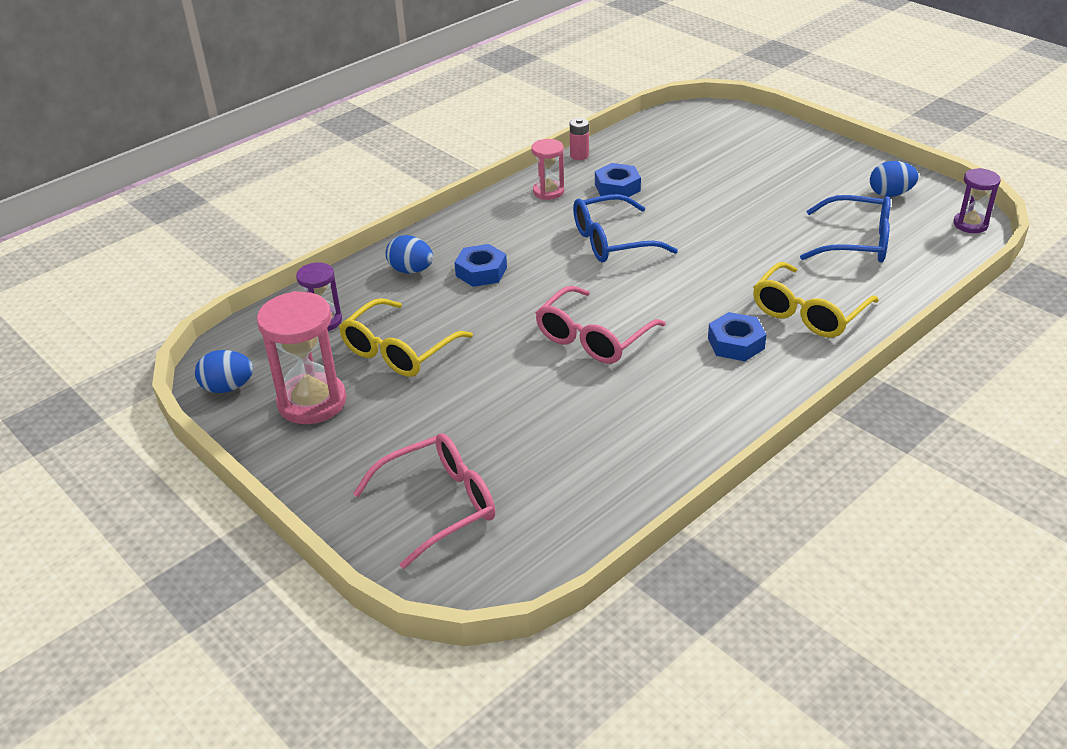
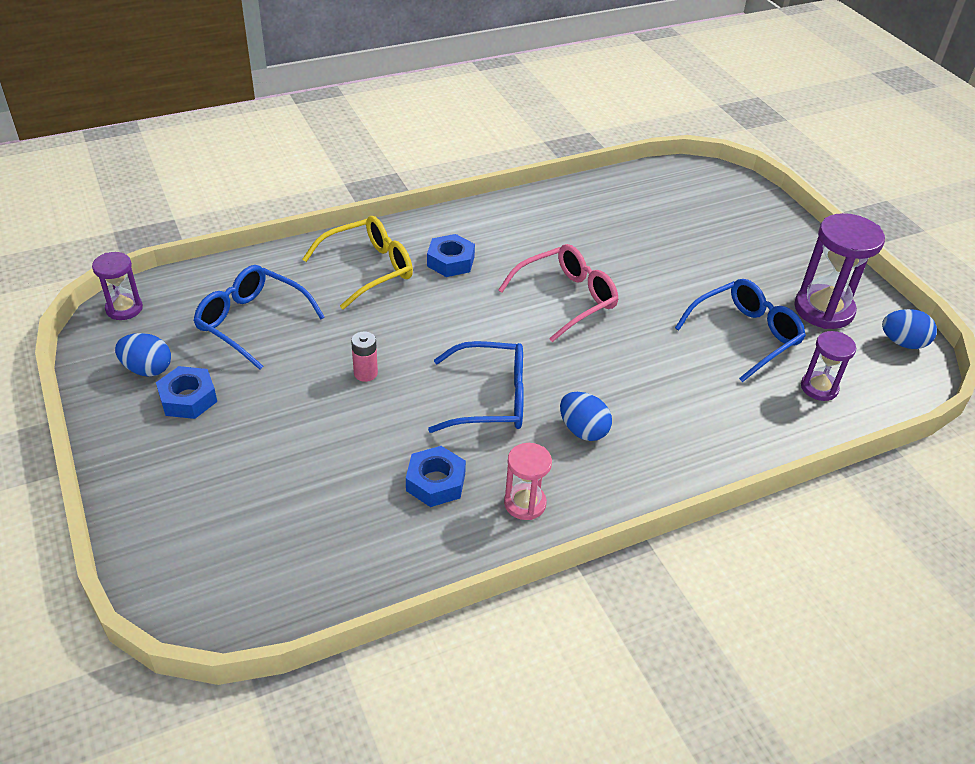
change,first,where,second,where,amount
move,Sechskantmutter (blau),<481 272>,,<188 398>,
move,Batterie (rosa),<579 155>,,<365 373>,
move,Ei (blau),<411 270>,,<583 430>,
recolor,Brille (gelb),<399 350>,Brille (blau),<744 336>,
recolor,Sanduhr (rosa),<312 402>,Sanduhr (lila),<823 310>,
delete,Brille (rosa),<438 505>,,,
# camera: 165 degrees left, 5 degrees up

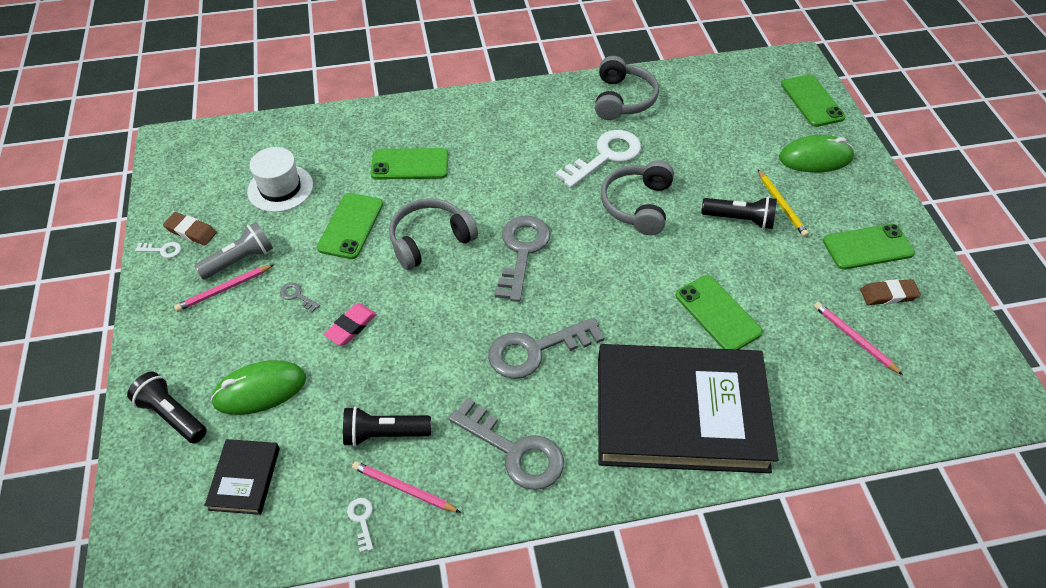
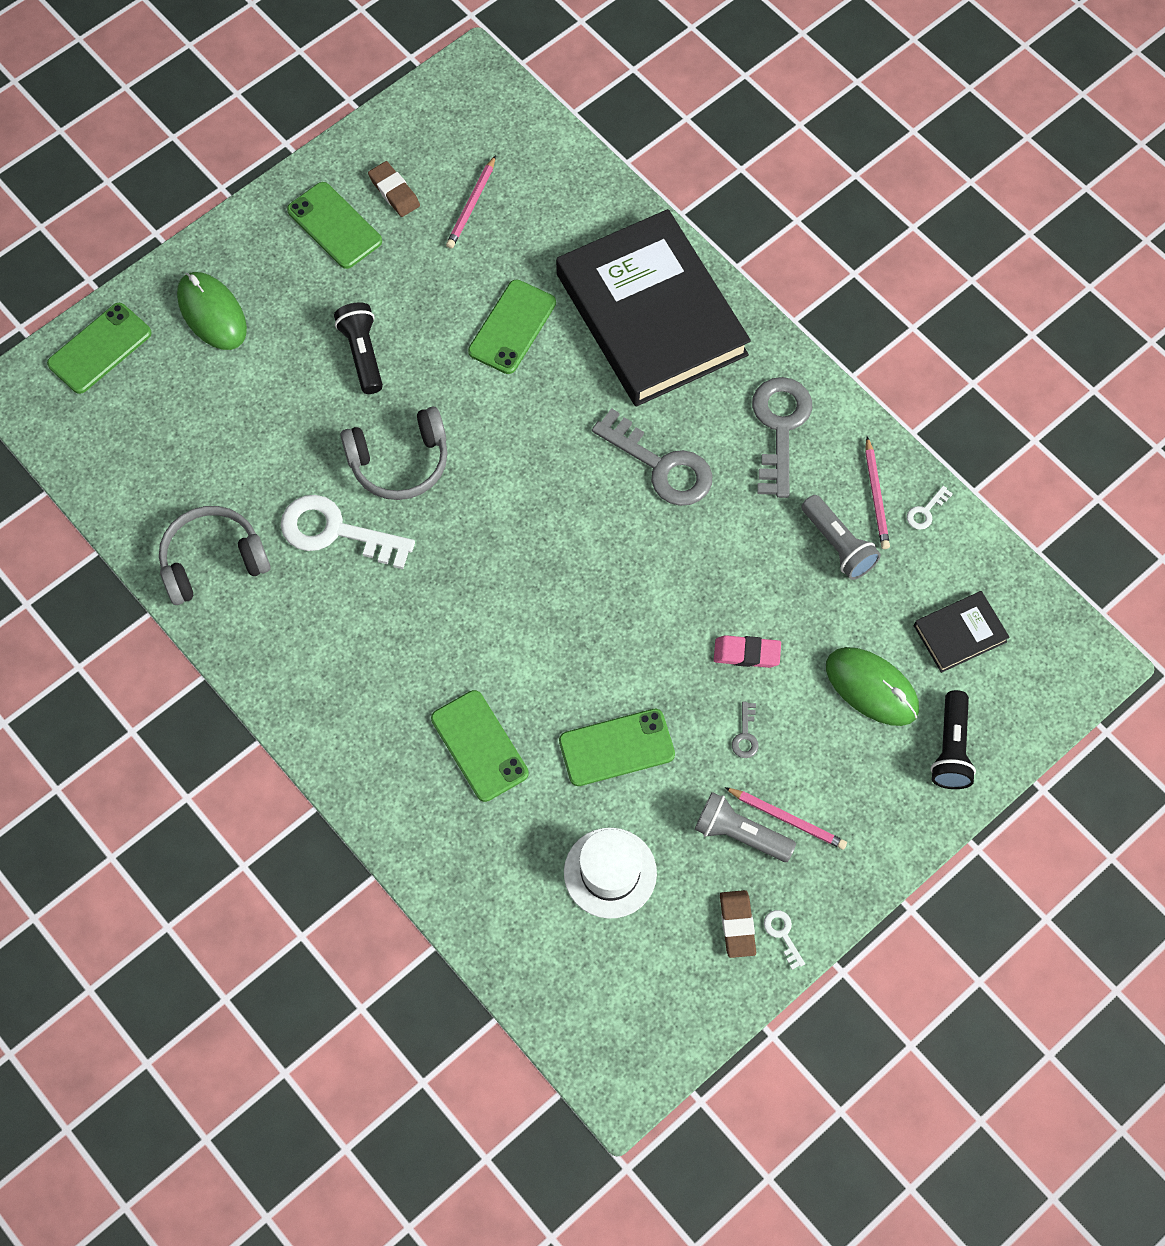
change,first,where,second,where,amount
recolor,Taschenlampe (schwarz),<384 434>,Taschenlampe (grau),<838 545>,
delete,Kopfhörer (grau),<430 240>,,,
delete,Schlüssel (grau),<522 251>,,,
delete,Bleistift (gelb),<781 205>,,,
# camera: 120 degrees left, 15 degrees up

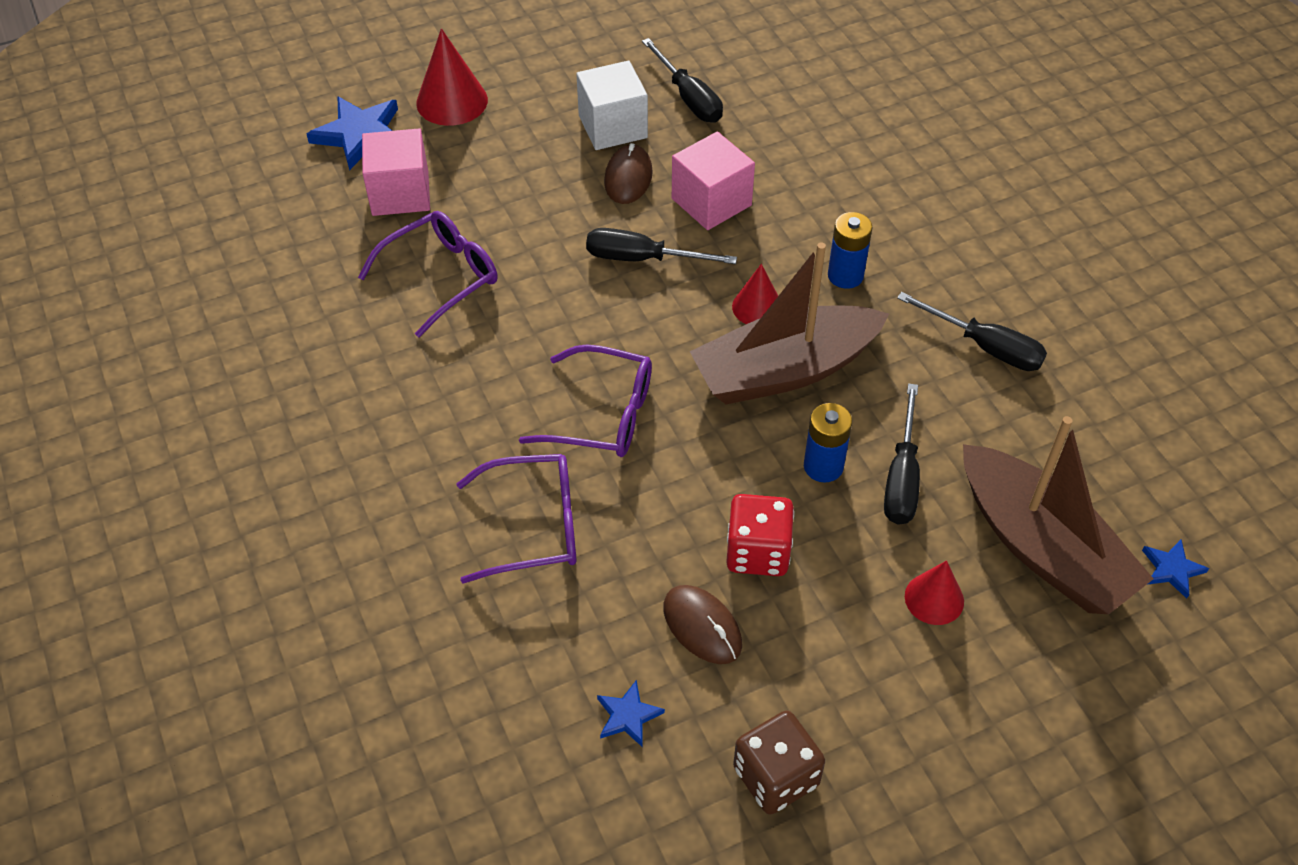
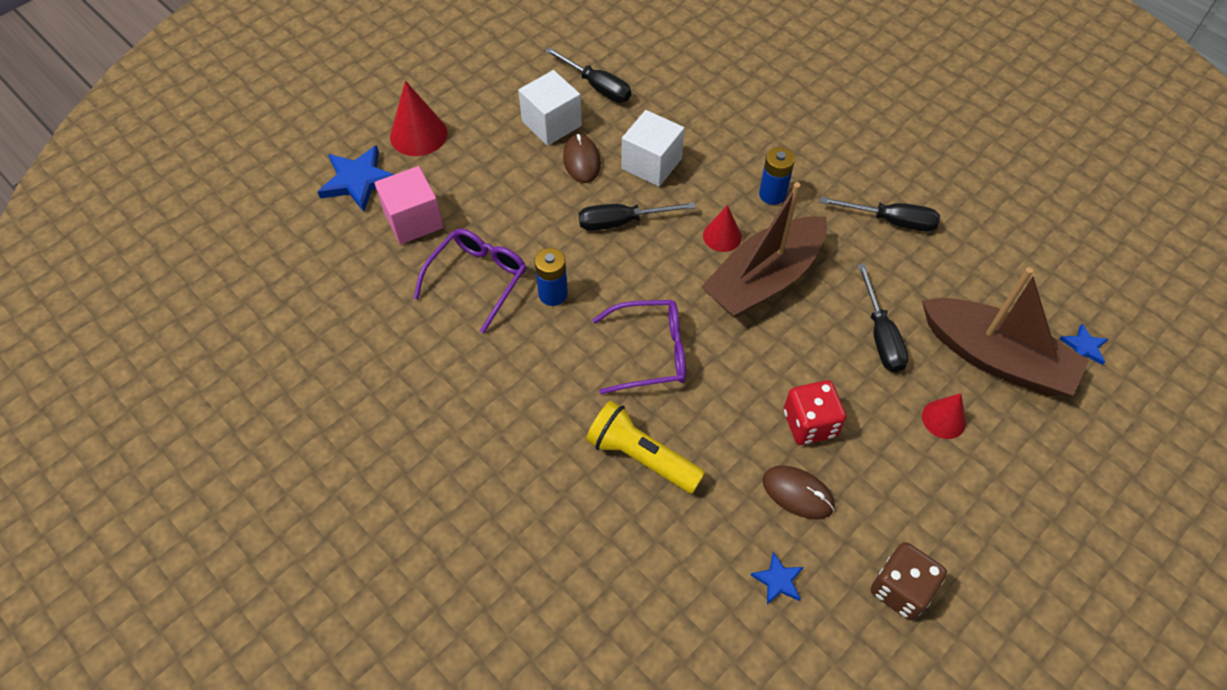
change,first,where,second,where,amount
move,Batterie (blau),<823 466>,,<553 294>,
replace,Brille (lila),<533 526>,Taschenlampe (gelb),<641 456>,
recolor,Kubus (rosa),<711 202>,Kubus (weiß),<651 164>,
# camera: 20 degrees left, 5 degrees up

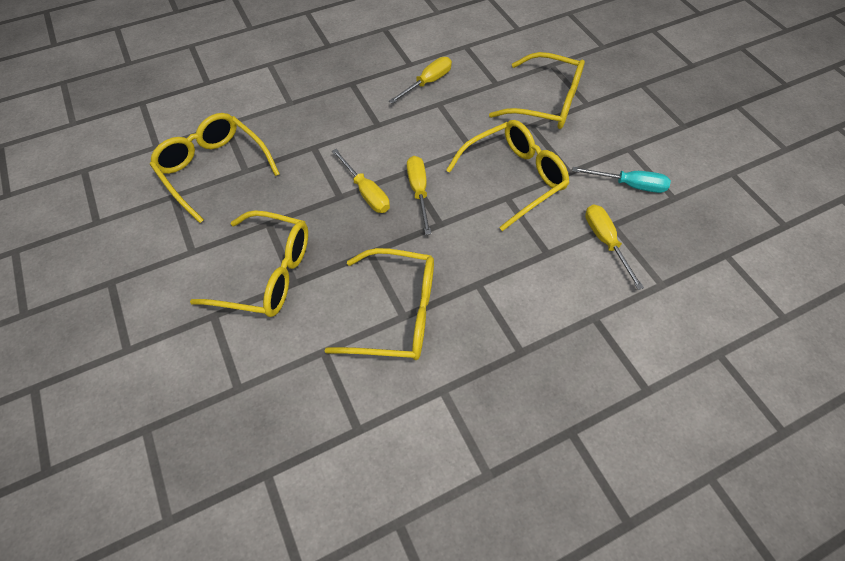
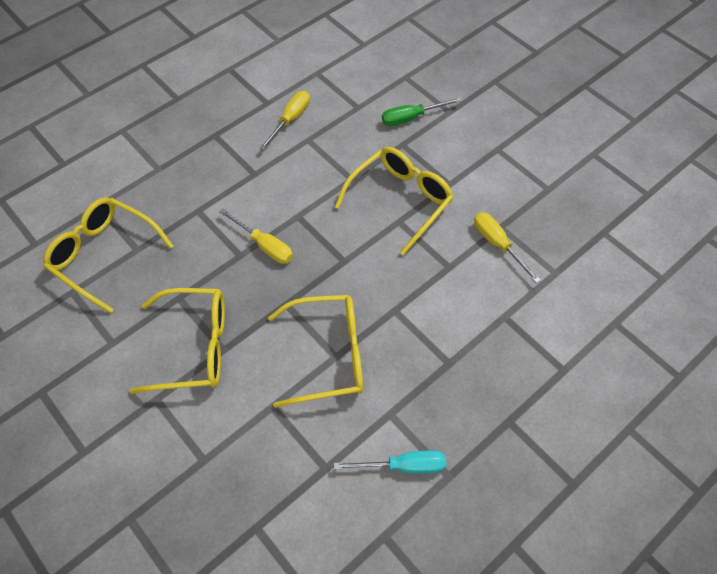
change,first,where,second,where,amount
move,Schraubenzieher (türkis),<629 185>,,<403 466>,
replace,Brille (gelb),<546 103>,Schraubenzieher (grün),<411 118>,
delete,Schraubenzieher (gelb),<419 191>,,,
# camera: 15 degrees left, 0 degrees up

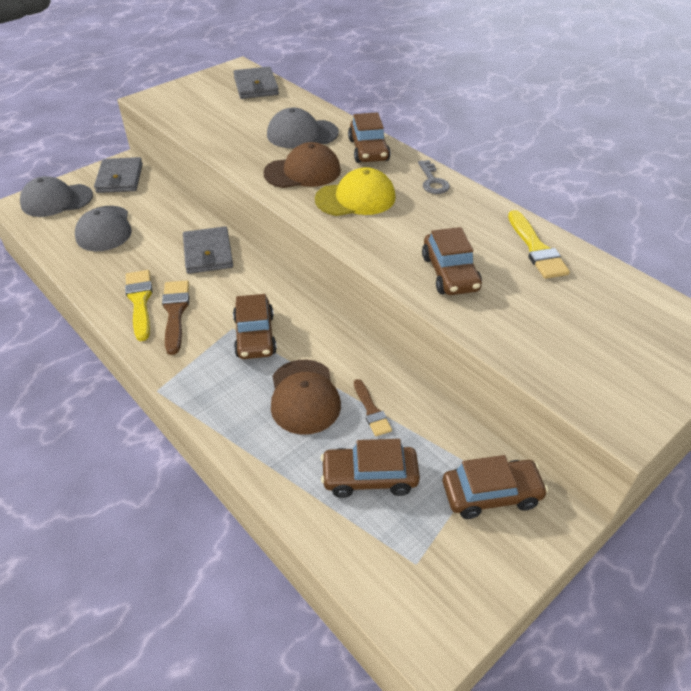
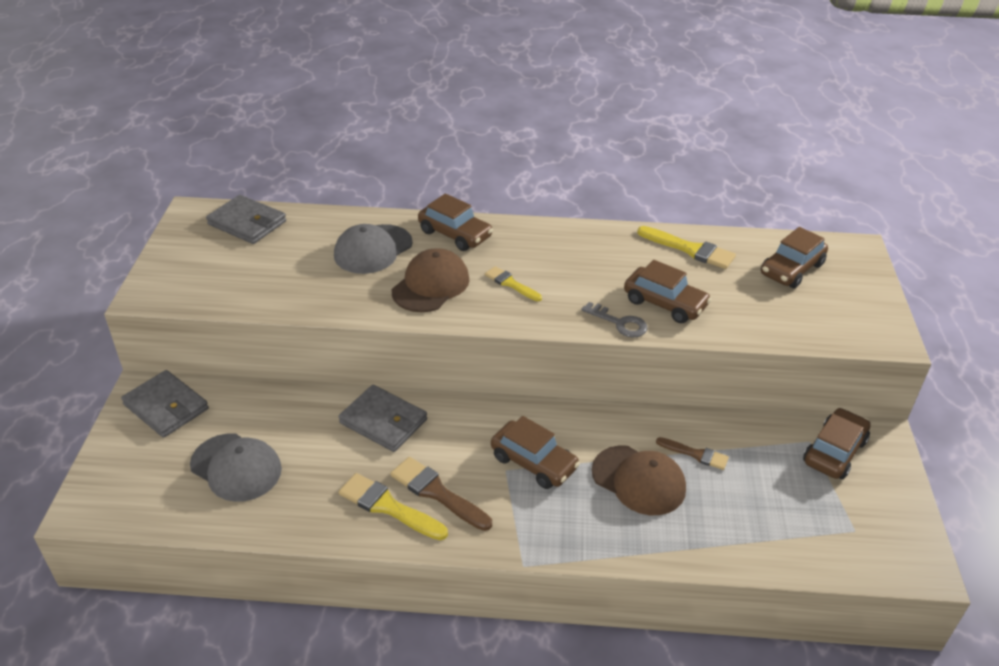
change,first,where,second,where,amount
replace,Kappe (gelb),<355 198>,Pinsel (gelb),<511 284>,
move,Schlüssel (grau),<432 181>,,<619 323>,
move,Auto (braun),<369 477>,,<791 269>,
delete,Kappe (grau),<56 200>,,,
# camera: 45 degrees left, 5 degrees down

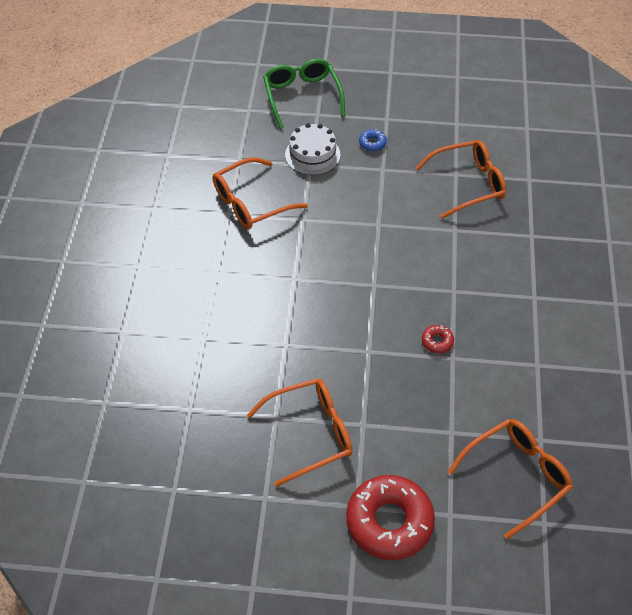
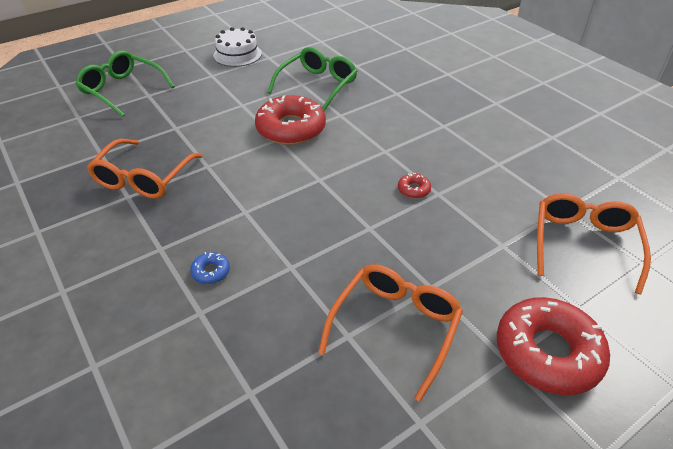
change,first,where,second,where,amount
move,Donut (blau),<372 143>,,<211 272>,
move,Kuchen (weiß),<312 155>,,<237 54>,
insert,,,Donut (rot),<291 128>,
recolor,Brille (orange),<468 184>,Brille (grün),<317 85>,
# camera: 40 degrees left, 10 degrees down

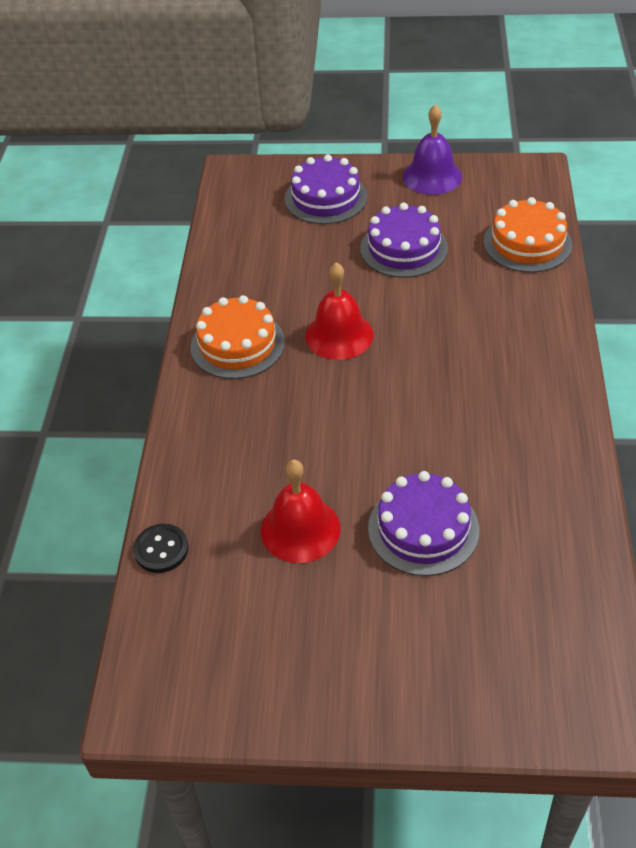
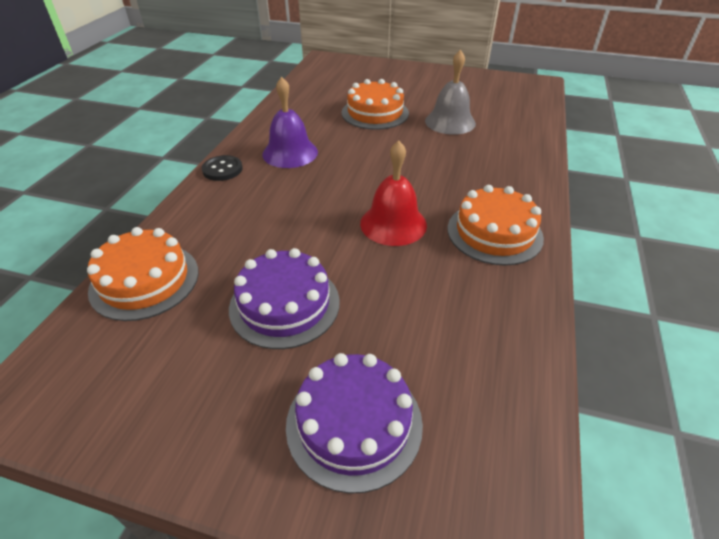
change,first,where,second,where,amount
move,Knopf (schwarz),<161 549>,,<222 169>,
move,Glocke (lila),<432 176>,,<290 153>,
recolor,Kuchen (lila),<423 529>,Kuchen (orange),<375 113>,
recolor,Glocke (rot),<300 529>,Glocke (grau),<450 122>,
# camera: 170 degrees left, 5 degrees down

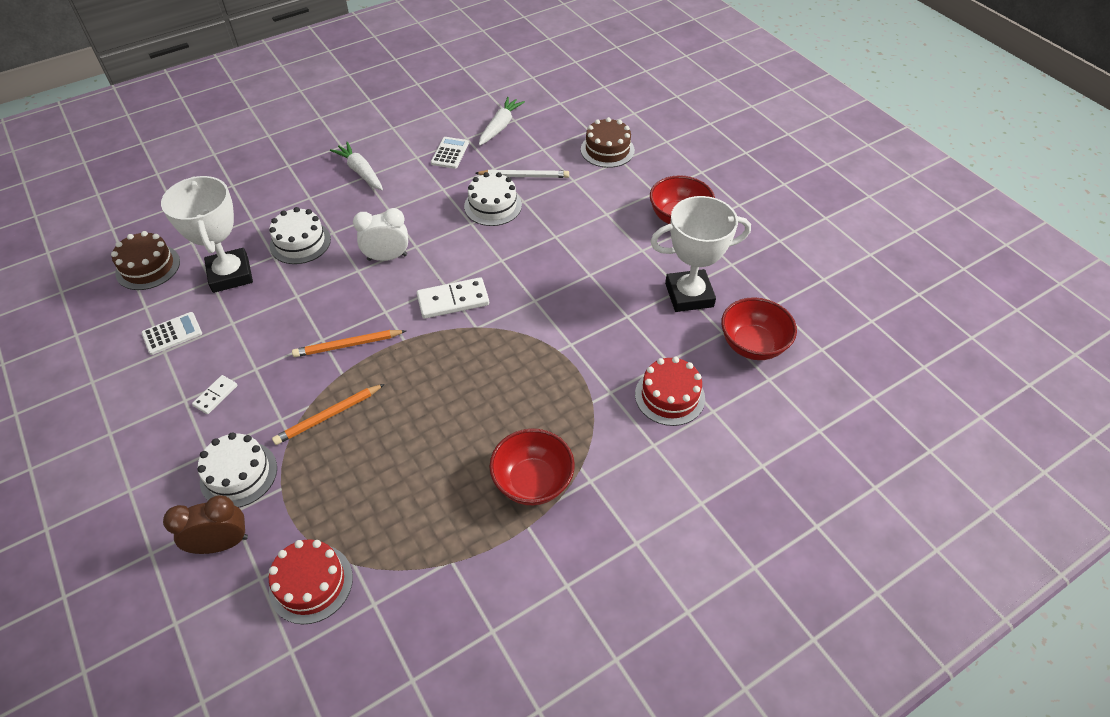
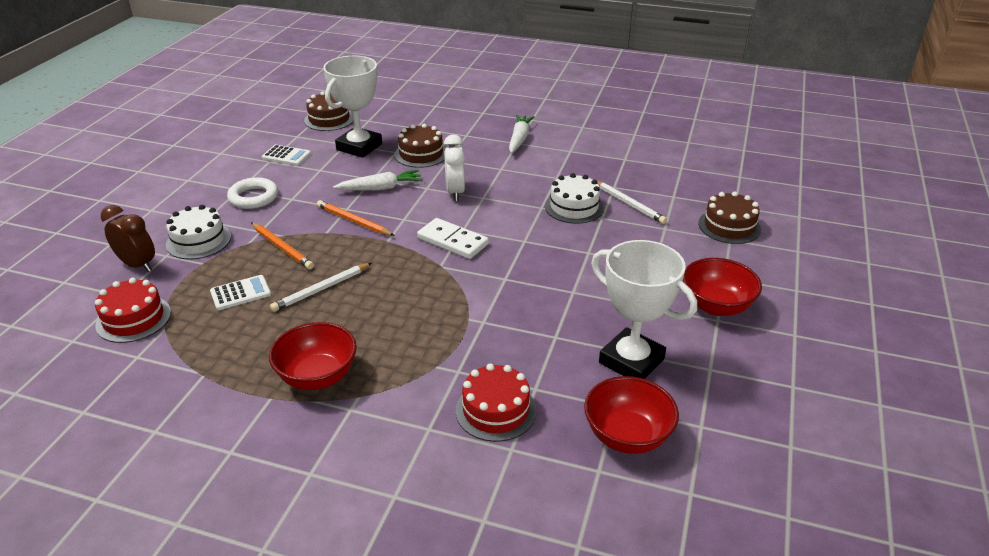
change,first,where,second,where,amount
move,Taschenrechner (weiß),<450 153>,,<240 293>,
replace,Dominostein (weiß),<215 396>,Ring (weiß),<253 197>,
rotate,Bleistift (orange),<328 416>,,<282 248>,150 degrees counterclockwise
insert,,,Bleistift (weiß),<321 289>,
move,Karotte (weiß),<500 126>,,<380 188>,
recolor,Kuchen (weiß),<300 242>,Kuchen (braun),<421 154>,
rotate,Wecker (weiß),<387 257>,,<455 192>,135 degrees counterclockwise
# camera: 50 degrees right, 15 degrees down

